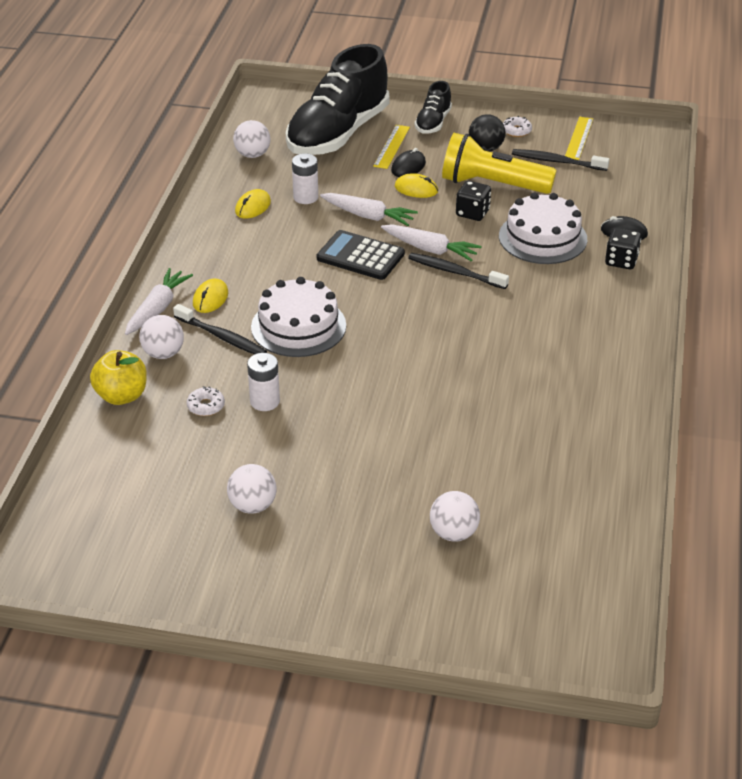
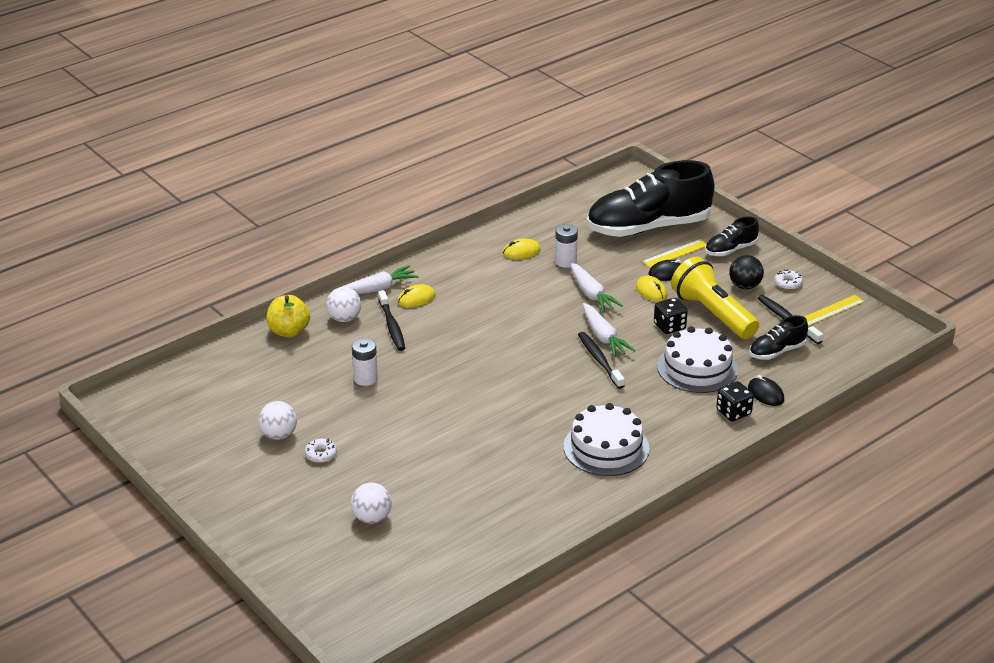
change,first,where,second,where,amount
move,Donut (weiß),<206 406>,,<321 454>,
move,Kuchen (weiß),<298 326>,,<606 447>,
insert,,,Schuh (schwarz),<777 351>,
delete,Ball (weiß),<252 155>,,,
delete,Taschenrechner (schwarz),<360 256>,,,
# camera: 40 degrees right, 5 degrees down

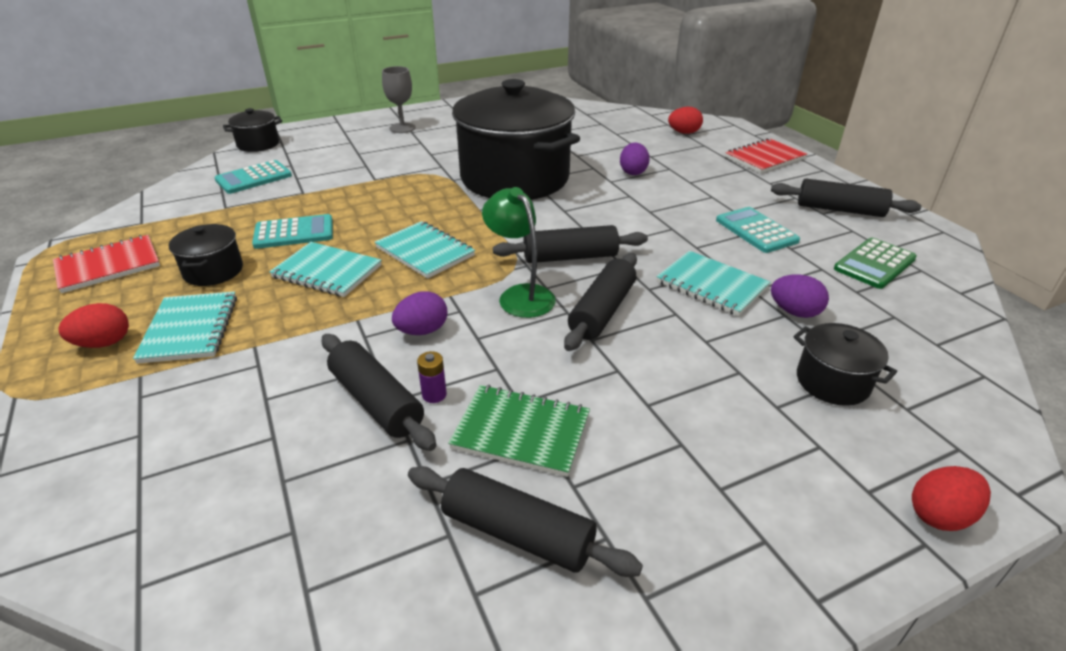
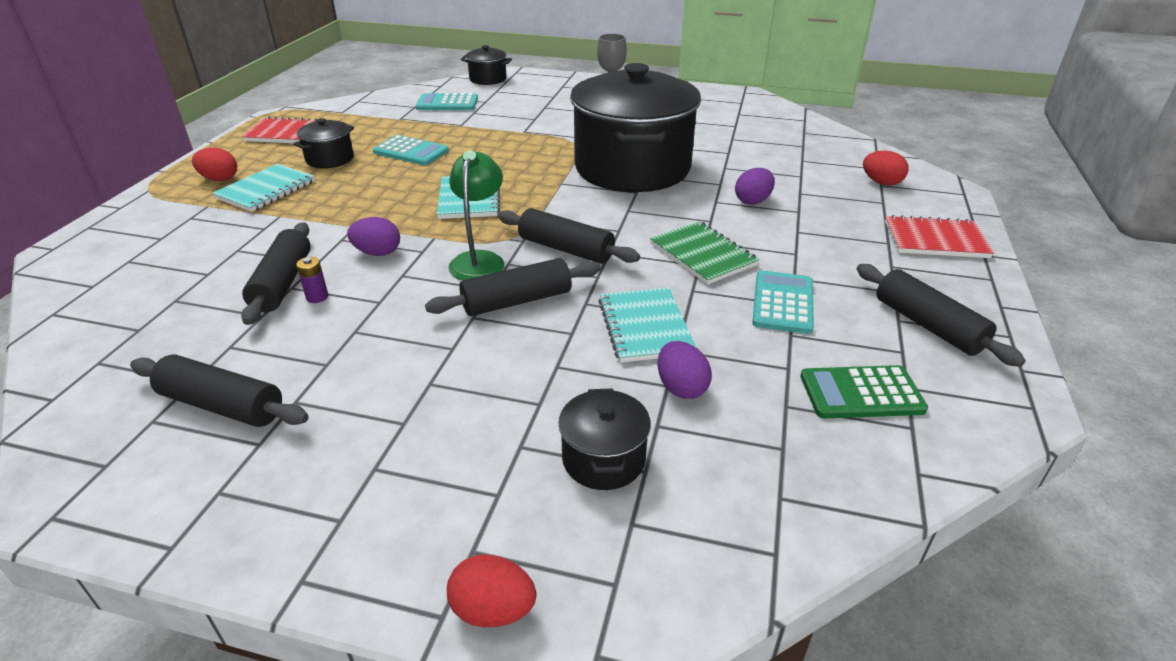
change,first,where,second,where,amount
rotate,Nudelholz (schwarz),<517 533>,,<222 405>,45 degrees counterclockwise
move,Notizbuch (grün),<521 432>,,<702 255>,
delete,Notizbuch (türkis),<327 271>,,,
# camera: 40 degrees right, 0 degrees up

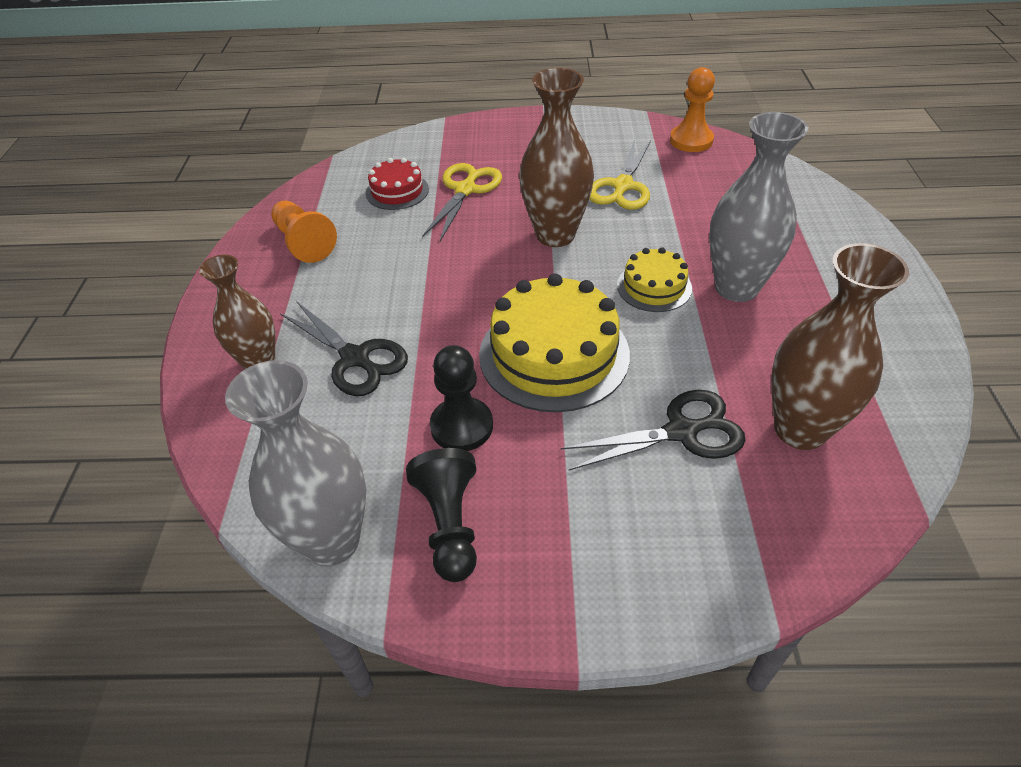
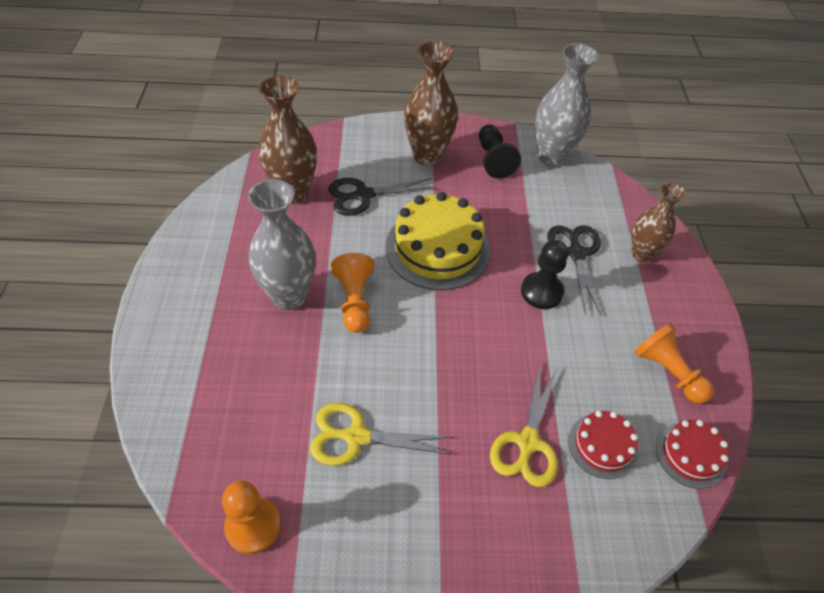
change,first,where,second,where,amount
rotate,Schere (gelb),<622 186>,,<356 437>,105 degrees counterclockwise
replace,Kuchen (gelb),<654 287>,Bauer (orange),<354 301>,
move,Vase (braun),<555 235>,,<427 156>,
move,Bauer (schwarz),<461 426>,,<541 292>,
rotate,Schere (schwarz),<355 358>,,<576 253>,45 degrees clockwise
insert,,,Kuchen (rot),<690 455>,
# camera: 175 degrees right, 5 degrees up

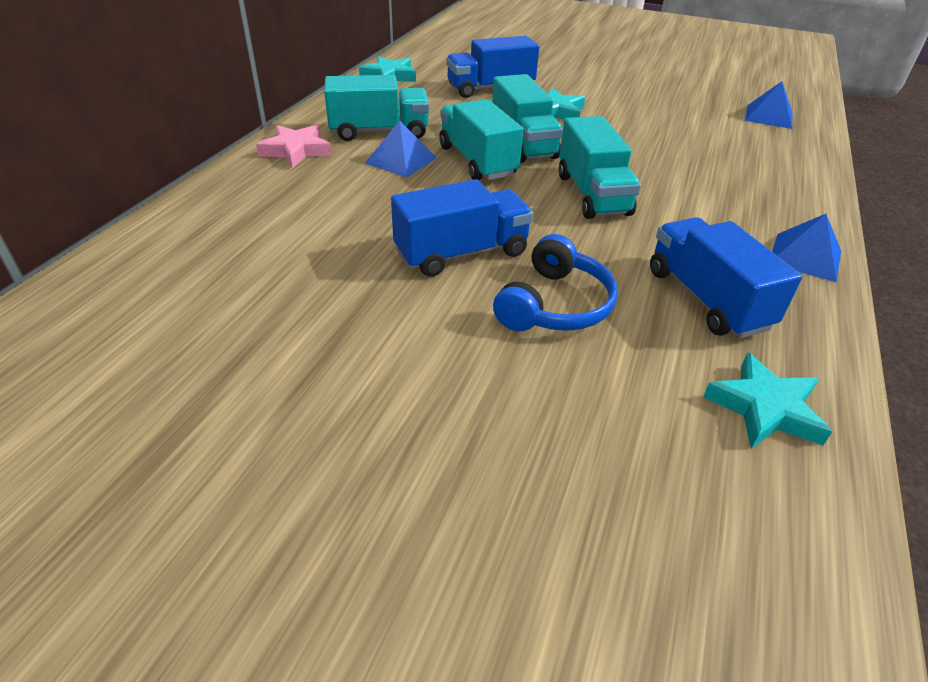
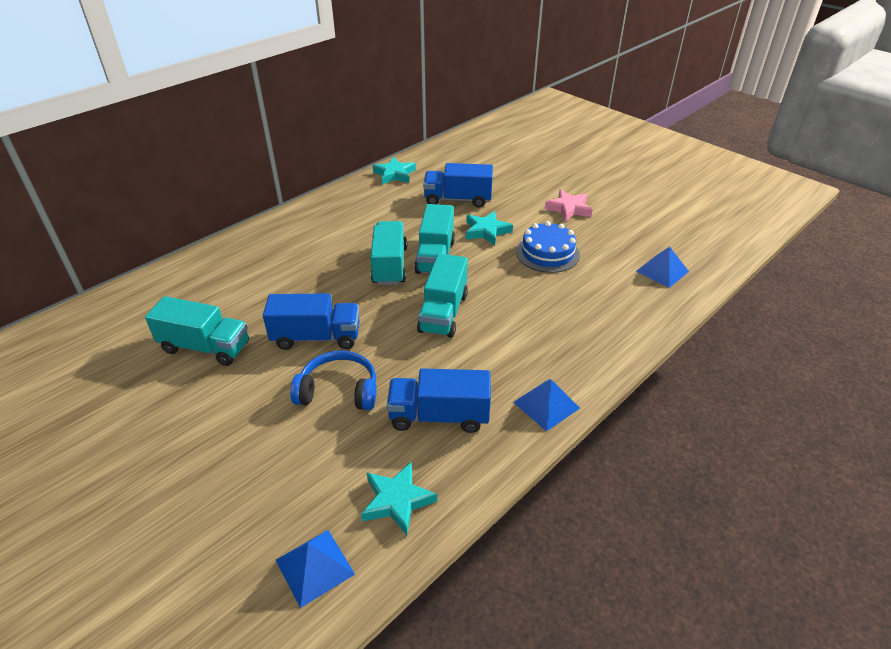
change,first,where,second,where,amount
move,Lastwagen (türkis),<379 132>,,<205 347>,
move,Pyramide (blau),<401 160>,,<314 567>,
rotate,Kopfhörer (blau),<555 305>,,<339 391>,135 degrees counterclockwise
rotate,Lastwagen (blau),<706 299>,,<439 416>,90 degrees counterclockwise
insert,,,Kuchen (blau),<547 253>,
move,Stern (rosa),<296 150>,,<568 209>,
# camera: 25 degrees right, 0 degrees up

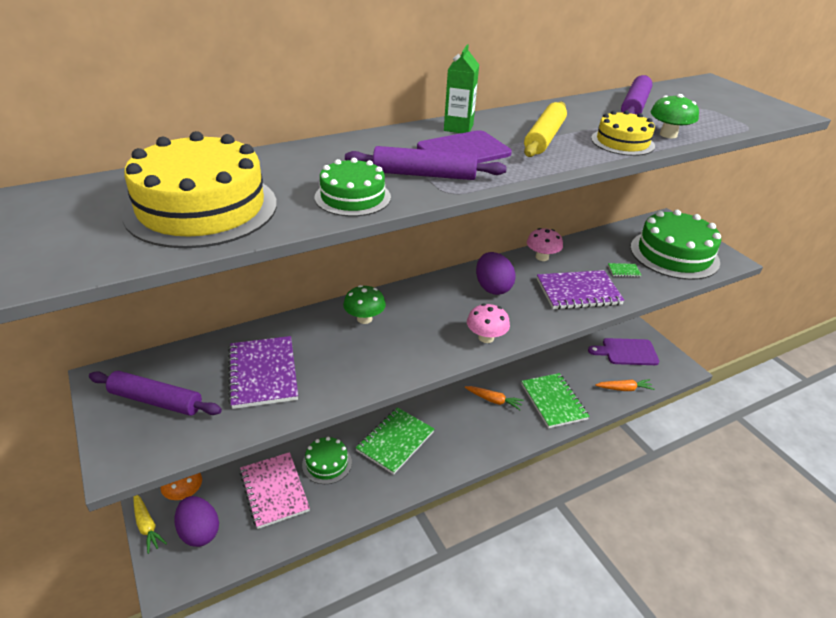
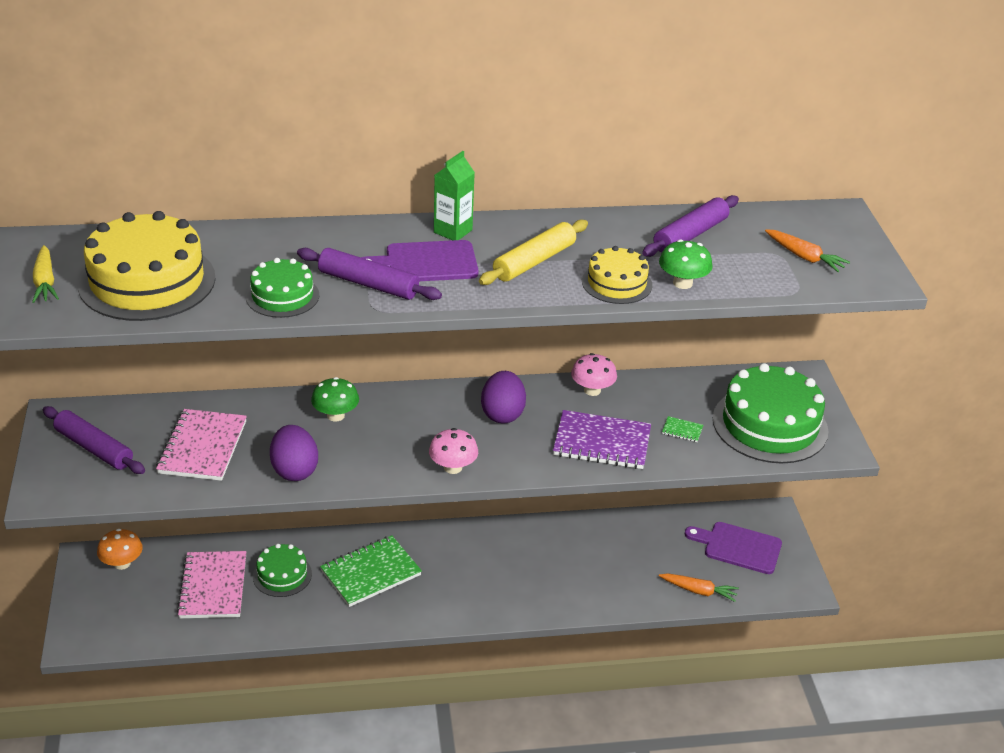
change,first,where,second,where,amount
move,Karotte (gelb),<147 526>,,<45 282>,
recolor,Notizbuch (lila),<263 373>,Notizbuch (rosa),<202 447>,
move,Ei (lila),<199 532>,,<294 470>,
move,Karotte (orange),<494 400>,,<804 257>,
delete,Notizbuch (grün),<553 401>,,,
# camera: 20 degrees right, 0 degrees up

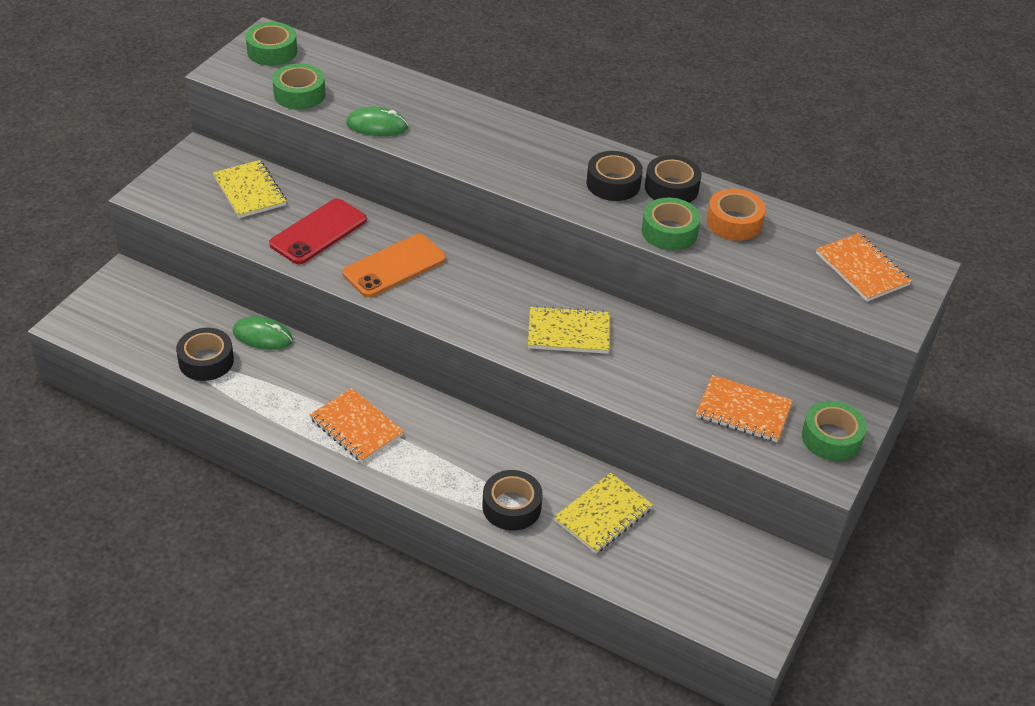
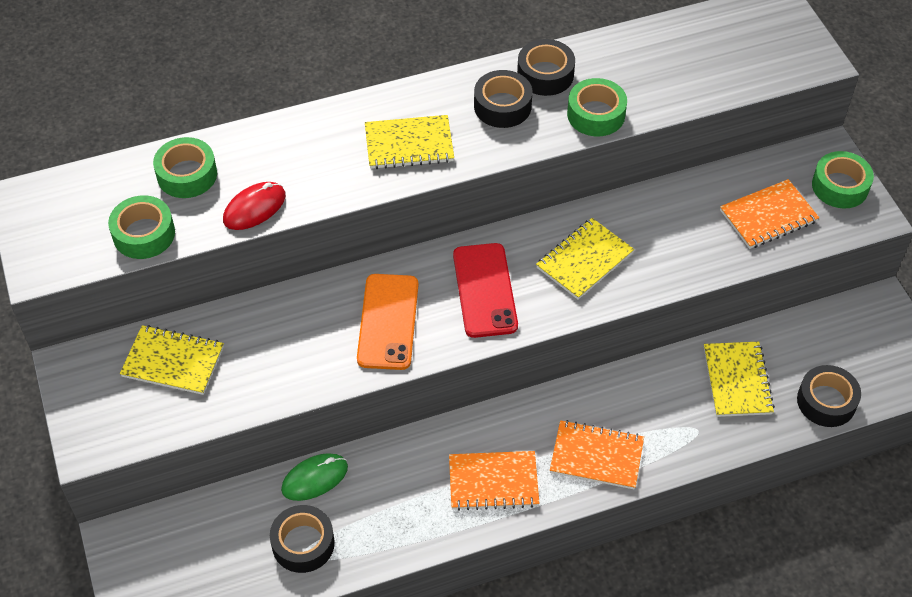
change,first,where,second,where,amount
move,Klebeband (grün),<272 51>,,<187 175>,
recolor,Computermaus (grün),<377 125>,Computermaus (rot),<254 208>,
insert,,,Notizbuch (gelb),<409 144>,
move,Handy (rot),<318 232>,,<484 290>,
move,Notizbuch (orange),<862 269>,,<596 456>,
move,Klebeband (schwarz),<511 507>,,<826 401>,
delete,Klebeband (orange),<734 222>,,,
# camera: 45 degrees left, 10 degrees up

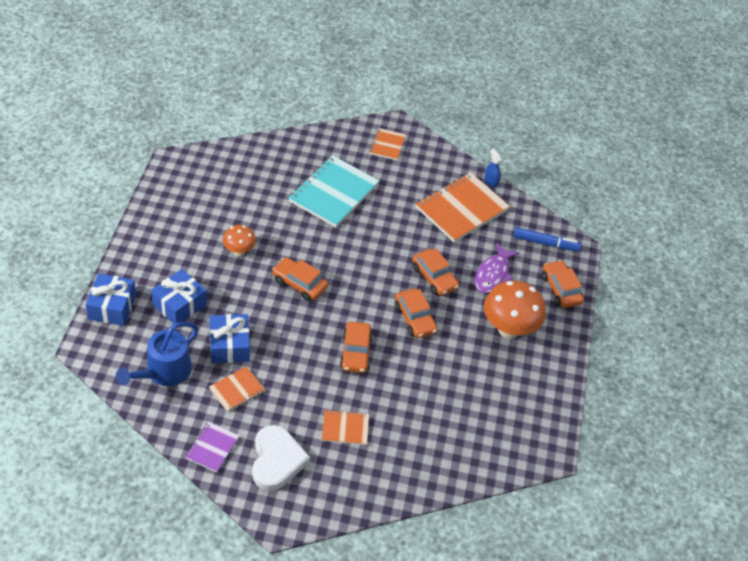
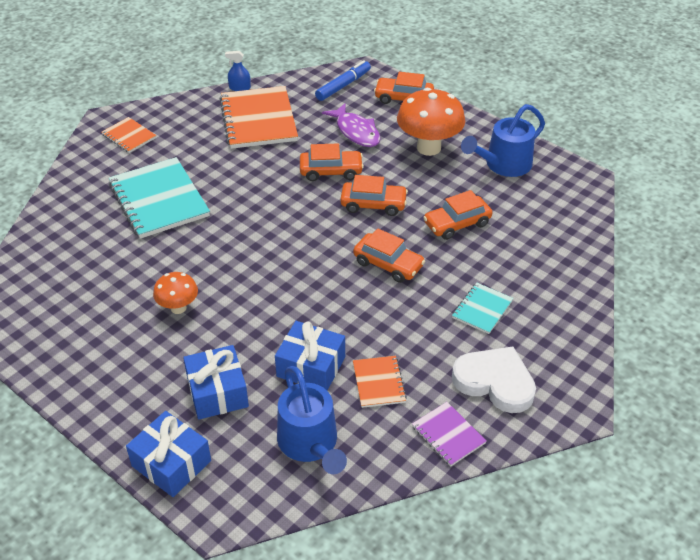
change,first,where,second,where,amount
move,Auto (orange),<299 284>,,<457 224>,
recolor,Notizbuch (orange),<345 428>,Notizbuch (türkis),<482 309>,
insert,,,Gießkanne (blau),<503 165>,
# camera: 55 degrees left, 5 degrees down

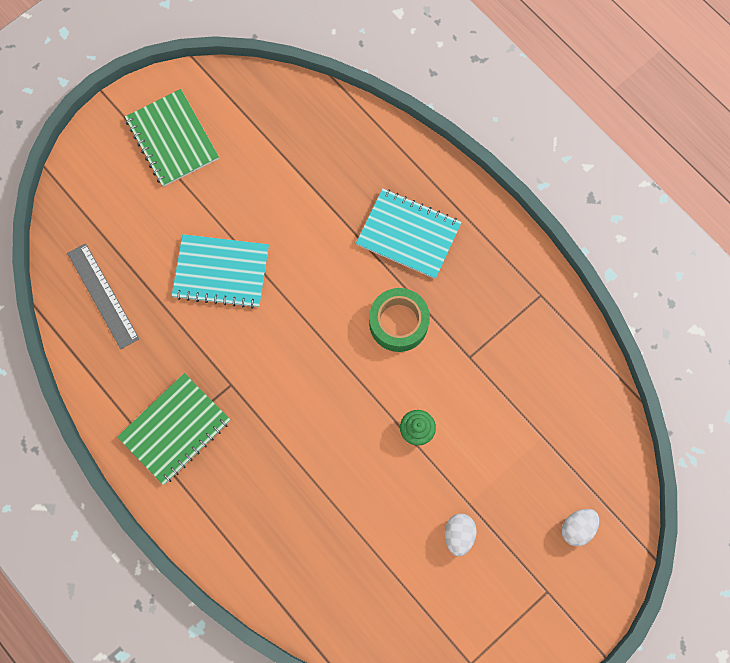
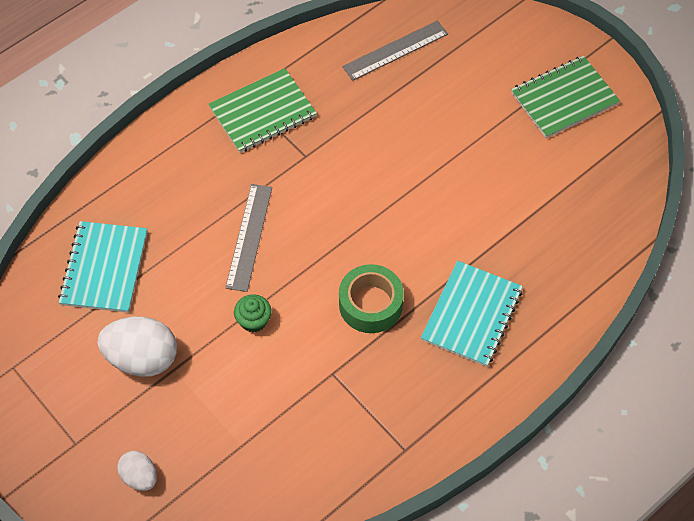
change,first,where,second,where,amount
move,Notizbuch (türkis),<221 272>,,<104 268>,
resize,Ei (weiß),<458 535>,,<142 358>,x1.79
rotate,Notizbuch (grün),<175 429>,,<263 112>,75 degrees counterclockwise
insert,,,Lineal (grau),<249 237>,
# camera: 90 degrees right, 15 degrees down

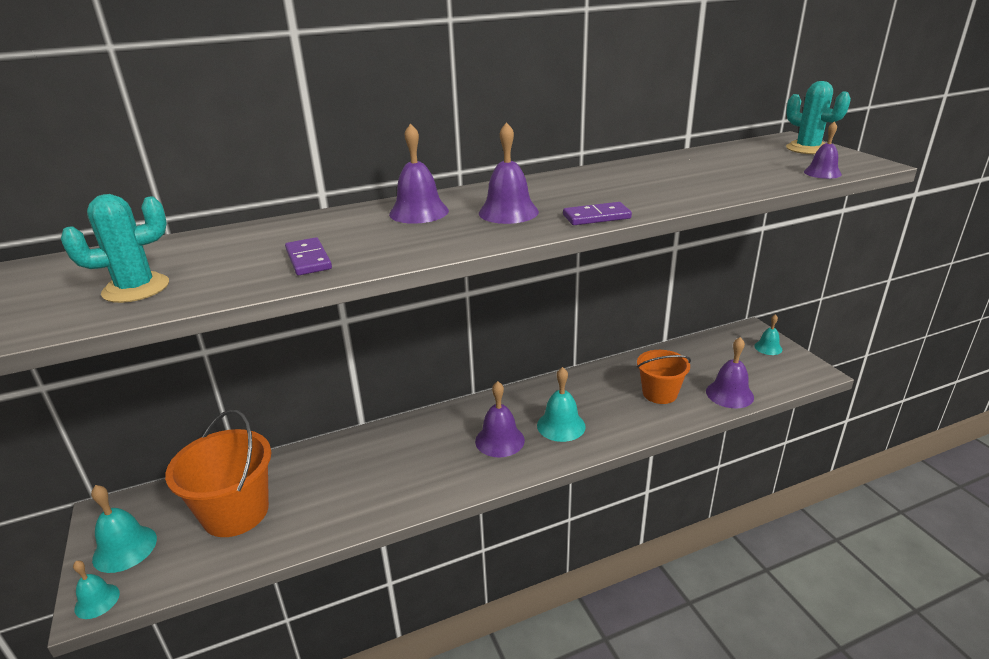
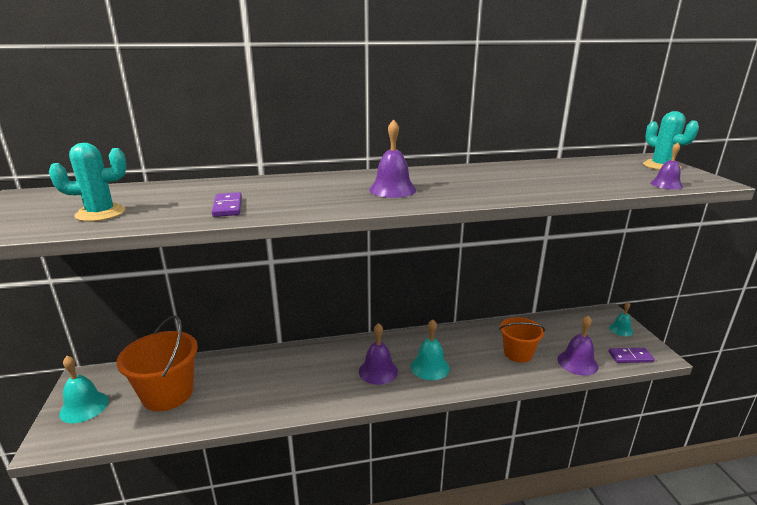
change,first,where,second,where,amount
move,Dominostein (lila),<596 217>,,<630 357>,
delete,Glocke (türkis),<97 601>,,,
delete,Glocke (lila),<419 212>,,,
# camera: 10 degrees right, 5 degrees down

